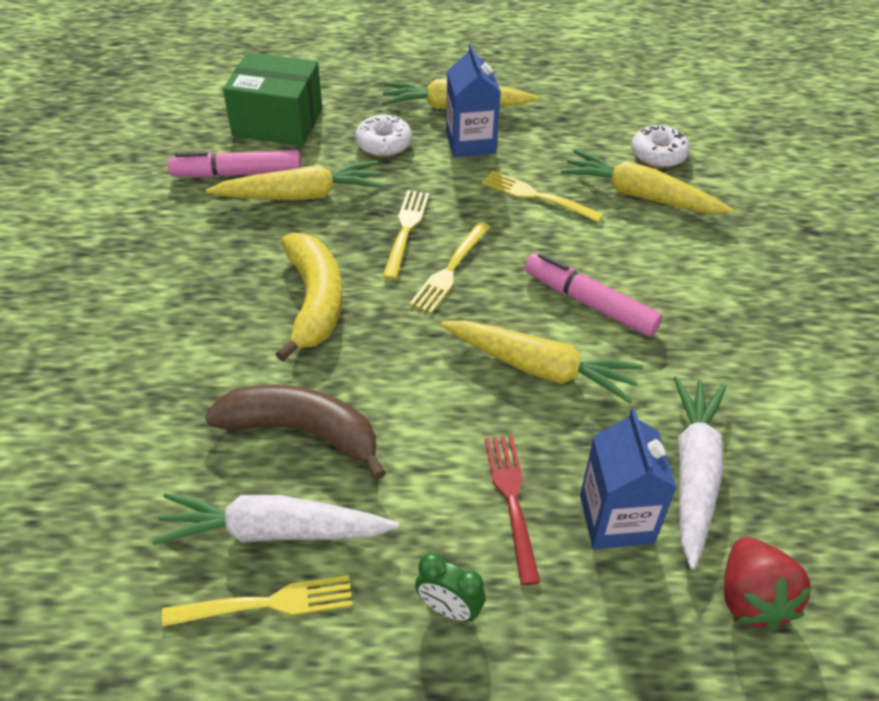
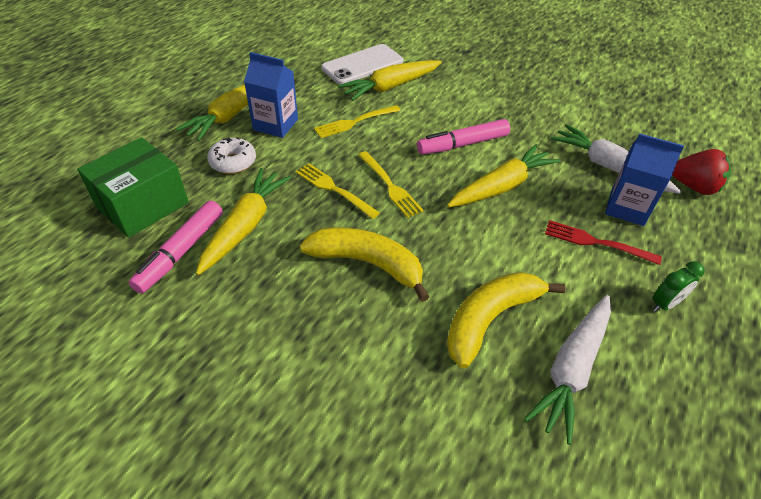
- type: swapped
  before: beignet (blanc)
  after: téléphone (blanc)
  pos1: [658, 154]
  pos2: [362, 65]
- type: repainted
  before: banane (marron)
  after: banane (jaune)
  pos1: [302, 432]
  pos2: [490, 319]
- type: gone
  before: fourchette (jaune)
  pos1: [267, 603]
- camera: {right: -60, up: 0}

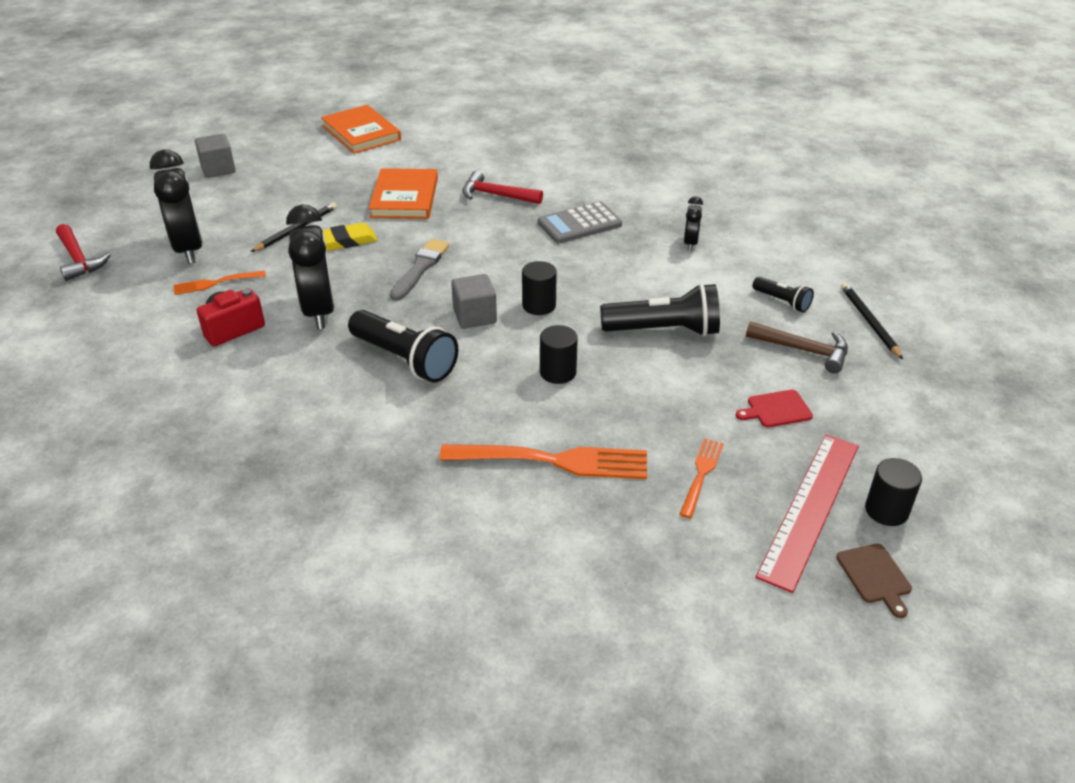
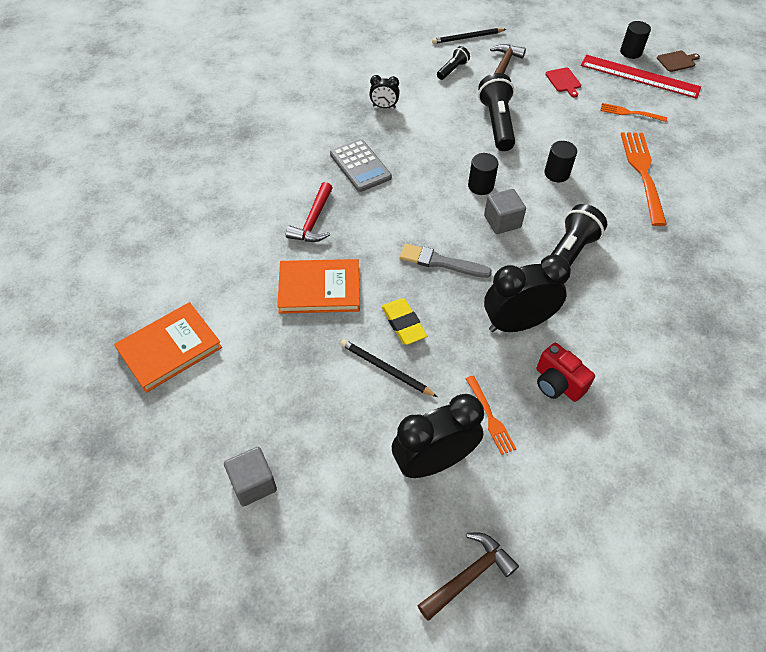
- type: repainted
  before: marteau (rouge)
  after: marteau (marron)
  pos1: [78, 259]
  pos2: [469, 575]
- camera: {right: -95, up: 15}

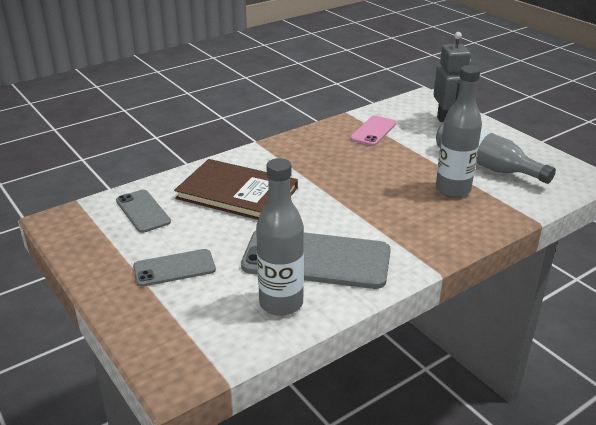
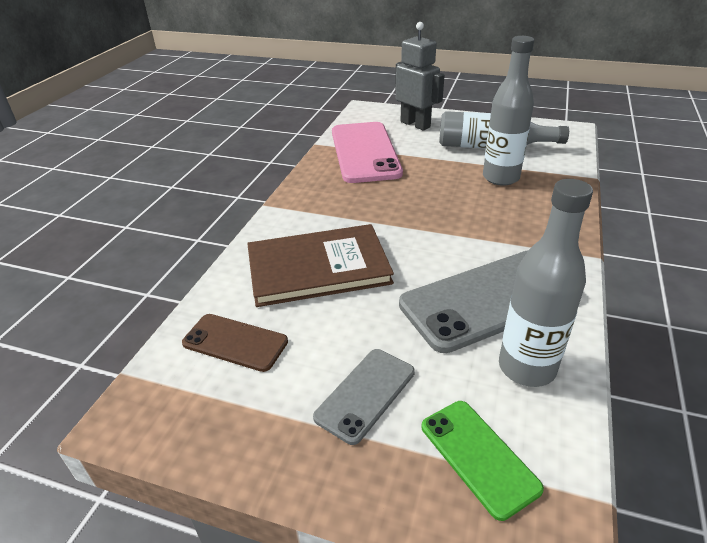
- type: scaled
  before: téléphone (rose)
  pos1: [373, 131]
  pos2: [364, 152]
  scale: 1.86
- type: repainted
  before: téléphone (gris)
  after: téléphone (marron)
  pos1: [143, 211]
  pos2: [235, 342]
- type: new
  after: téléphone (vert)
  pos2: [478, 456]
- camera: {right: -35, up: 5}

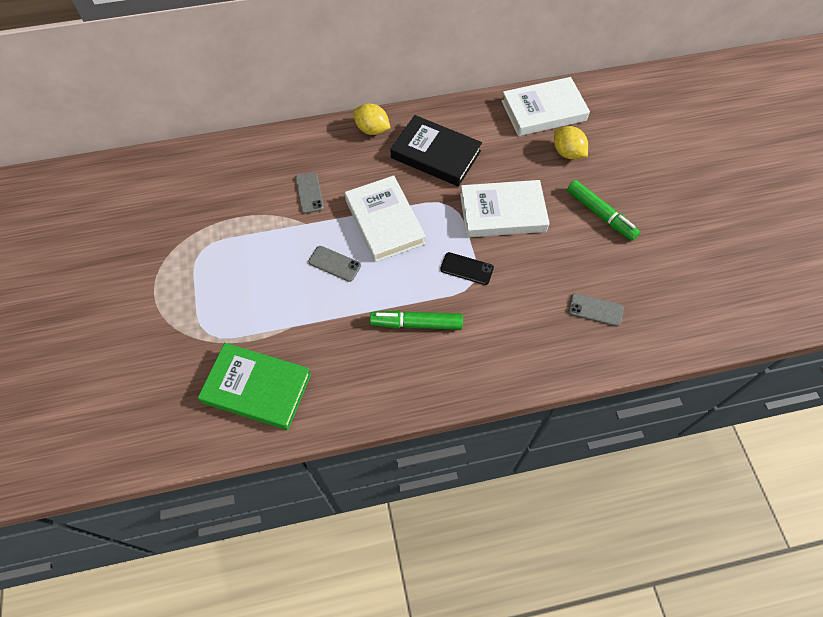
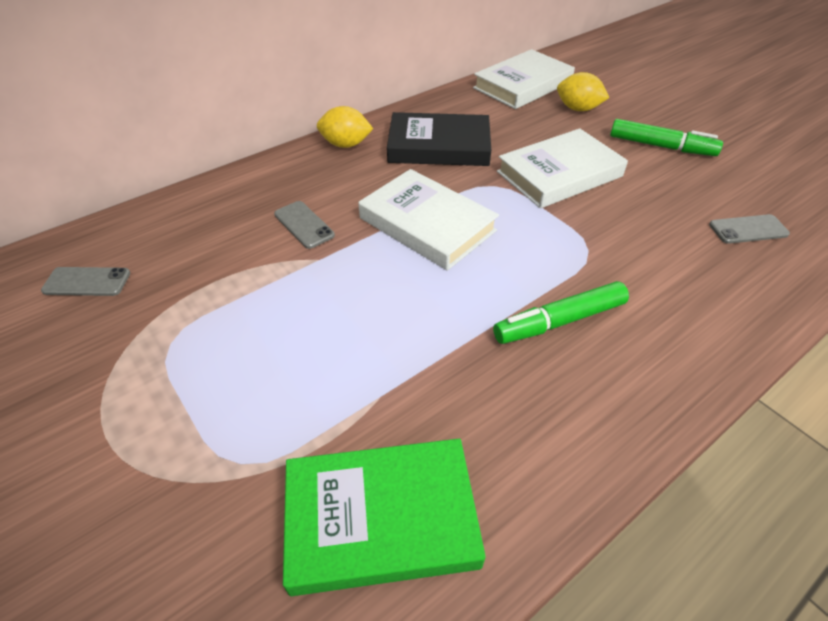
- type: shifted
  before: téléphone (gris)
  pos1: [334, 264]
  pos2: [87, 282]
- type: gone
  before: téléphone (noir)
  pos1: [466, 269]
- camera: {right: -25, up: -15}

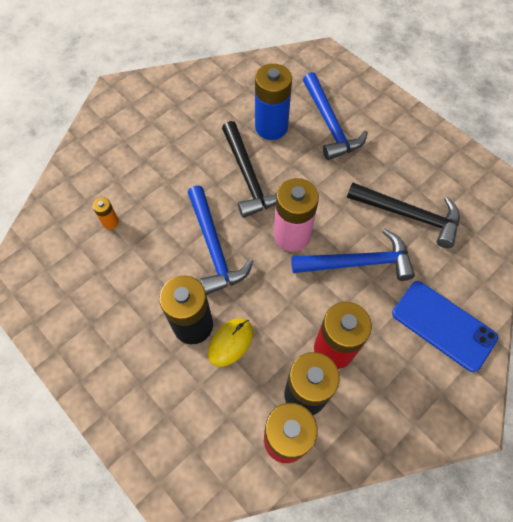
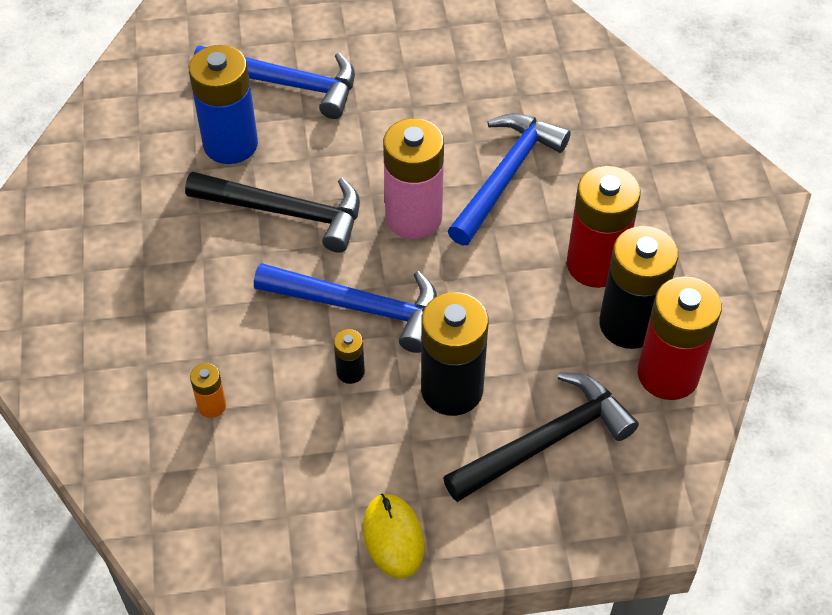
- type: shifted
  before: marteau (noir)
  pos1: [409, 215]
  pos2: [546, 442]
- type: gone
  before: téléphone (bleu)
  pos1: [443, 325]
- type: shifted
  before: souris (jaune)
  pos1: [230, 342]
  pos2: [393, 537]
- type: new
  after: pile (noir)
  pos2: [350, 372]
- camera: {right: -55, up: -10}

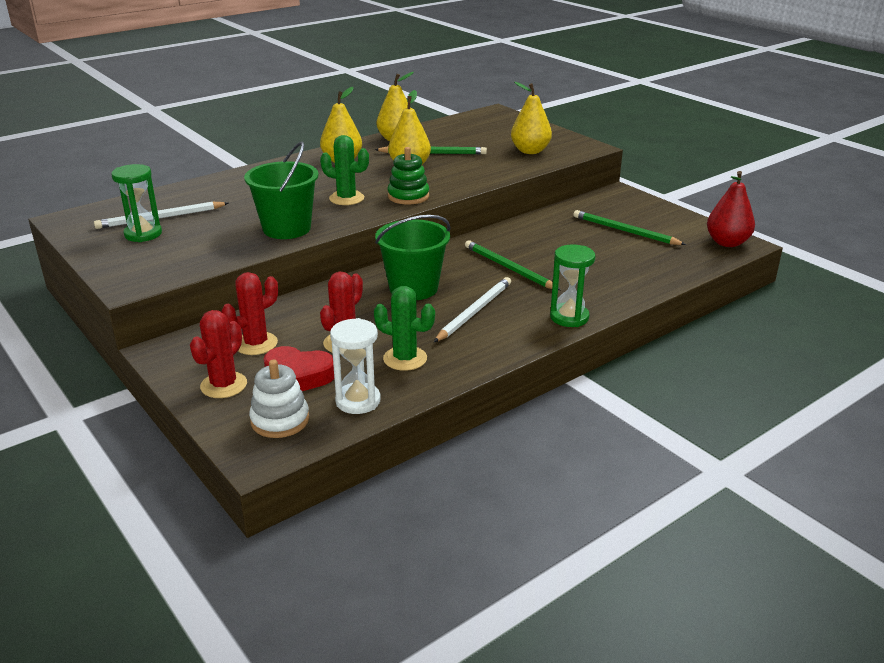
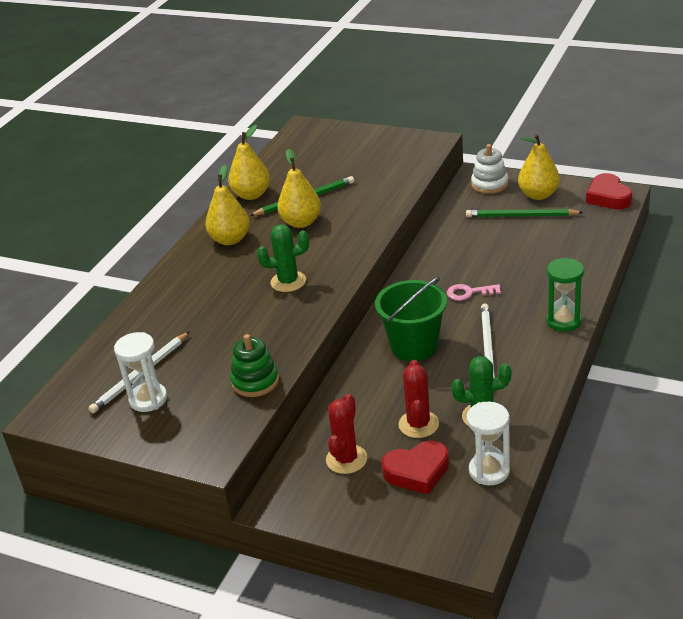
- type: shifted
  before: poire (jaune)
  pos1: [530, 151]
  pos2: [538, 195]
- type: gone
  before: seau (vert)
  pos1: [287, 228]
- type: shifted
  before: jouet à empiler (vert)
  pos1: [408, 196]
  pos2: [255, 381]
- type: repainted
  before: sablier (vert)
  after: sablier (blanc)
  pos1: [143, 234]
  pos2: [148, 399]
- type: swapped
  before: poire (rouge)
  after: cœur (rouge)
  pos1: [727, 242]
  pos2: [608, 197]
- type: swapped
  before: crayon (vert)
  after: clé (rose)
  pos1: [509, 268]
  pos2: [469, 293]
- type: gone
  before: cactus (rouge)
  pos1: [224, 385]
- type: shifted
  before: jouet à empiler (blanc)
  pos1: [280, 420]
  pos2: [489, 184]
- camera: {right: -25, up: 5}

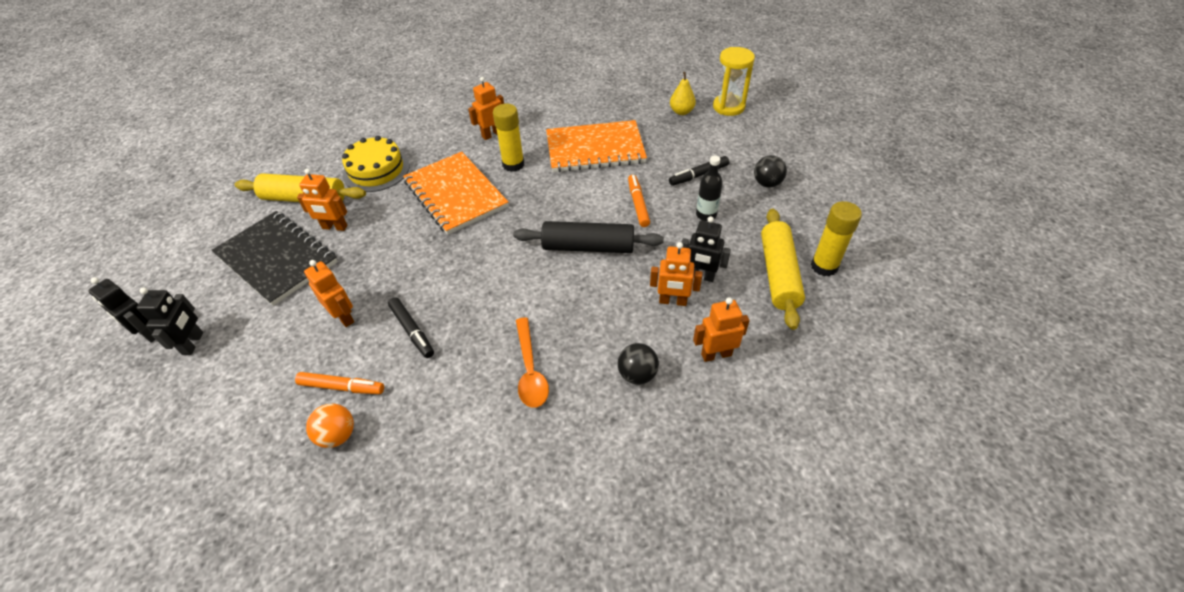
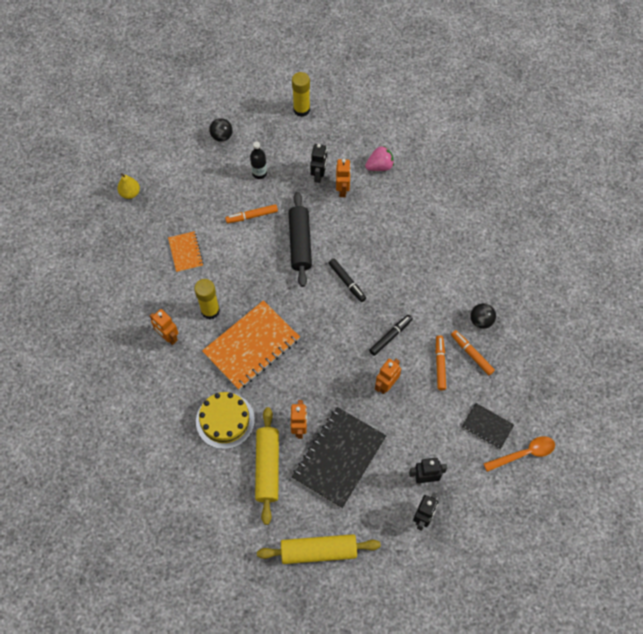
- type: gone
  before: sablier (jaune)
  pos1: [728, 107]
- type: scaled
  before: carnet (orange)
  pos1: [595, 149]
  pos2: [186, 252]
  scale: 0.52
- type: shifted
  before: feutre (noir)
  pos1: [698, 175]
  pos2: [347, 282]
- type: shifted
  before: rouleau à pâtisserie (jaune)
  pos1: [778, 274]
  pos2: [318, 551]
- type: swapped
  before: robot (orange)
  after: fraise (rose)
  pos1: [716, 354]
  pos2: [379, 166]
- type: shifted
  before: cuillère (orange)
  pos1: [530, 370]
  pos2: [524, 454]
- type: shifted
  before: balle (noir)
  pos1: [637, 374]
  pos2: [481, 321]
- type: swapped
  before: balle (orange)
  after: feutre (orange)
  pos1: [338, 435]
  pos2: [471, 354]
- type: new
  after: carnet (noir)
  pos2: [487, 426]
- camera: {right: -100, up: 15}

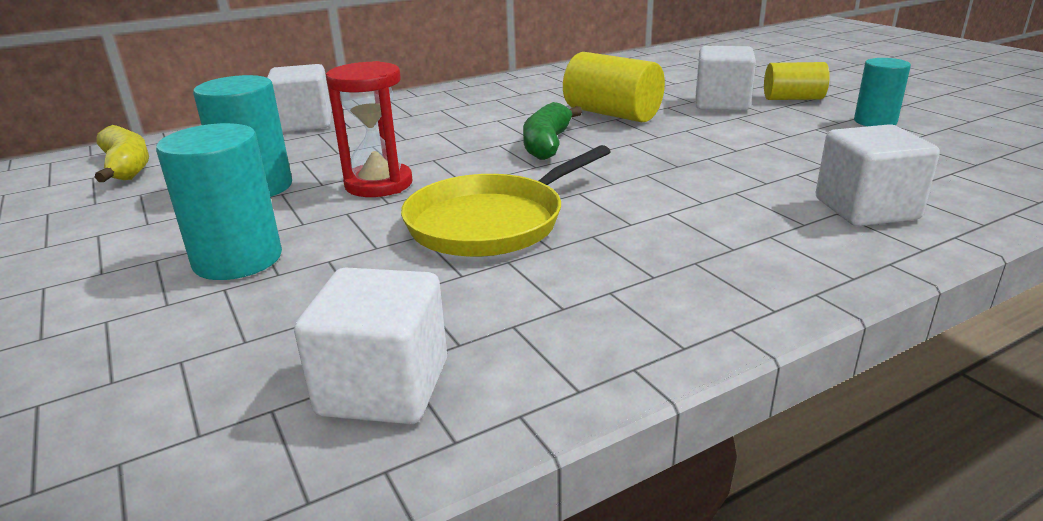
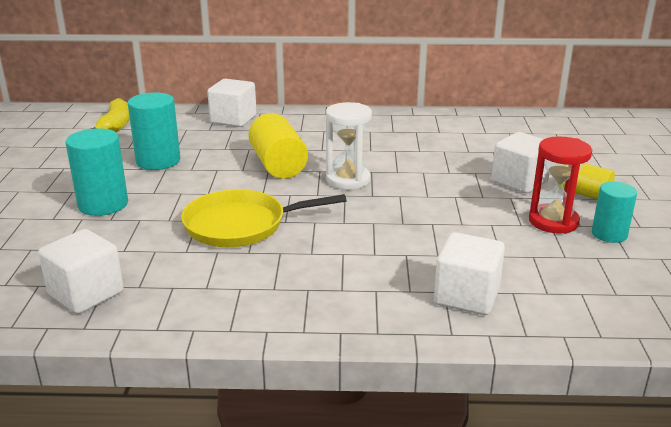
- type: shifted
  before: cylindre (jaune)
  pos1: [612, 114]
  pos2: [278, 165]
- type: shifted
  before: sablier (rouge)
  pos1: [379, 184]
  pos2: [553, 221]
- type: swapped
  before: banane (vert)
  after: sablier (blanc)
  pos1: [547, 144]
  pos2: [348, 180]
- camera: {right: 30, up: 0}

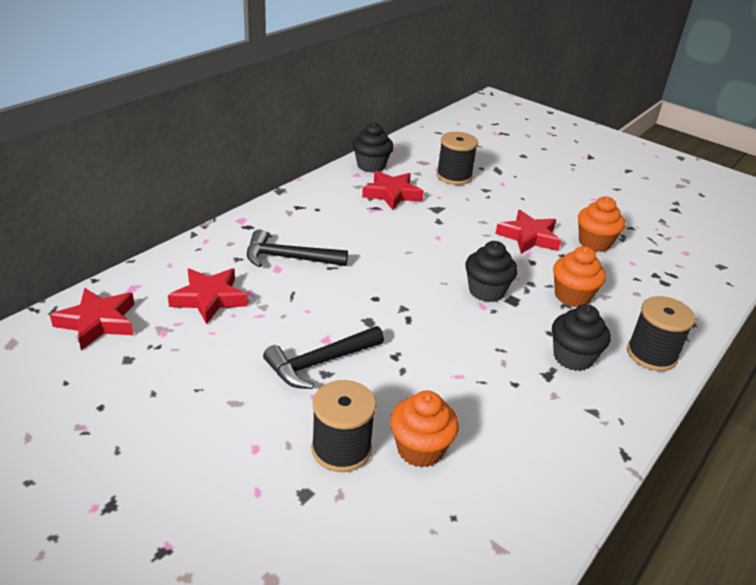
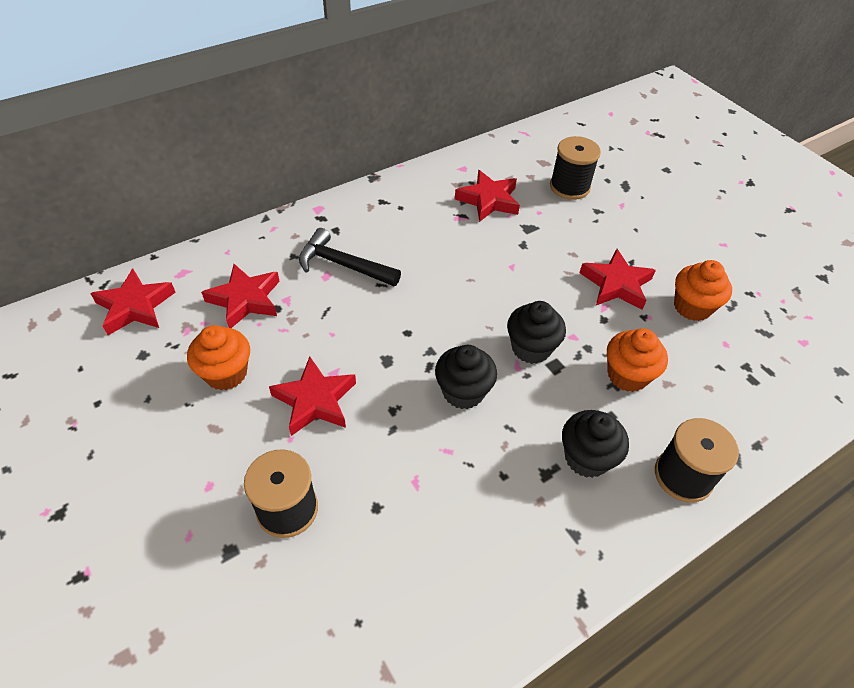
- type: shifted
  before: muffin (noir)
  pos1: [371, 166]
  pos2: [463, 392]
- type: swapped
  before: marteau (noir)
  after: étoile (rouge)
  pos1: [320, 363]
  pos2: [315, 400]
- type: shifted
  before: muffin (orange)
  pos1: [420, 449]
  pos2: [226, 373]
- camera: {right: 20, up: 15}

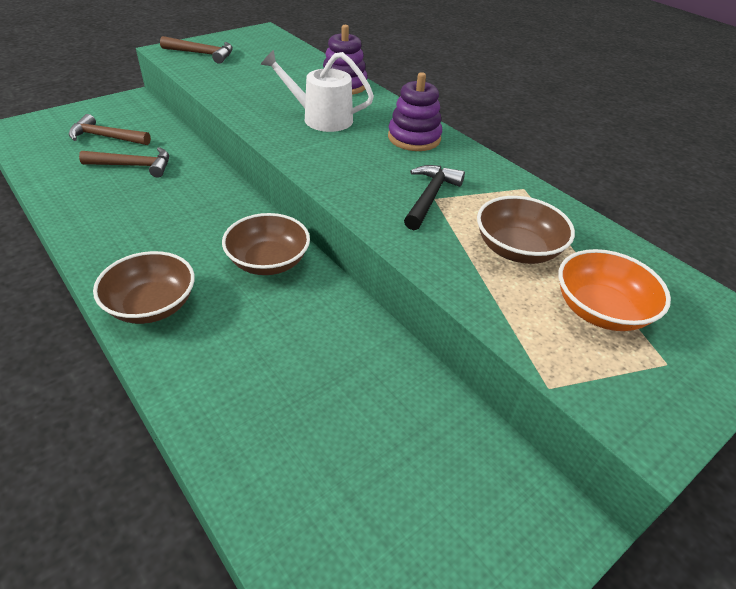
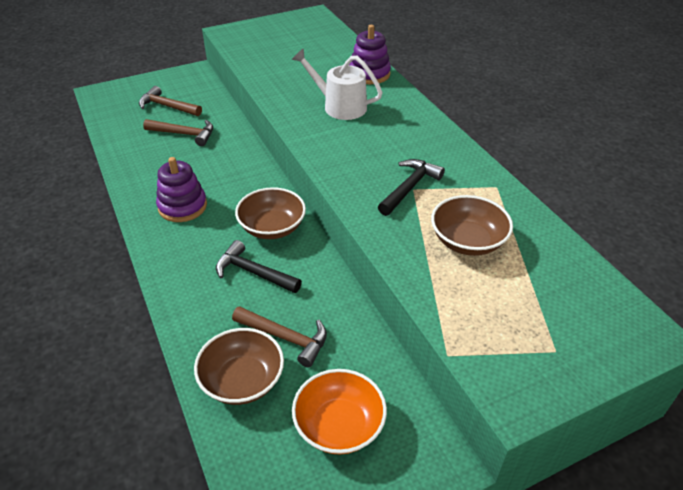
- type: shifted
  before: marteau (marron)
  pos1: [202, 54]
  pos2: [285, 337]
- type: shifted
  before: jouet à empiler (violet)
  pos1: [414, 138]
  pos2: [182, 206]
- type: shifted
  before: bol (orange)
  pos1: [600, 310]
  pos2: [339, 425]
- type: shifted
  before: bol (marron)
  pos1: [152, 305]
  pos2: [242, 380]
- type: new
  after: marteau (noir)
  pos2: [254, 273]
- camera: {right: 15, up: 0}

